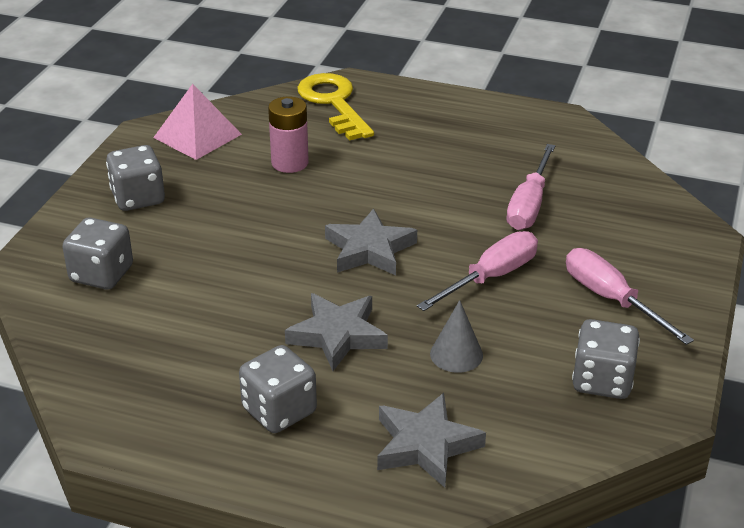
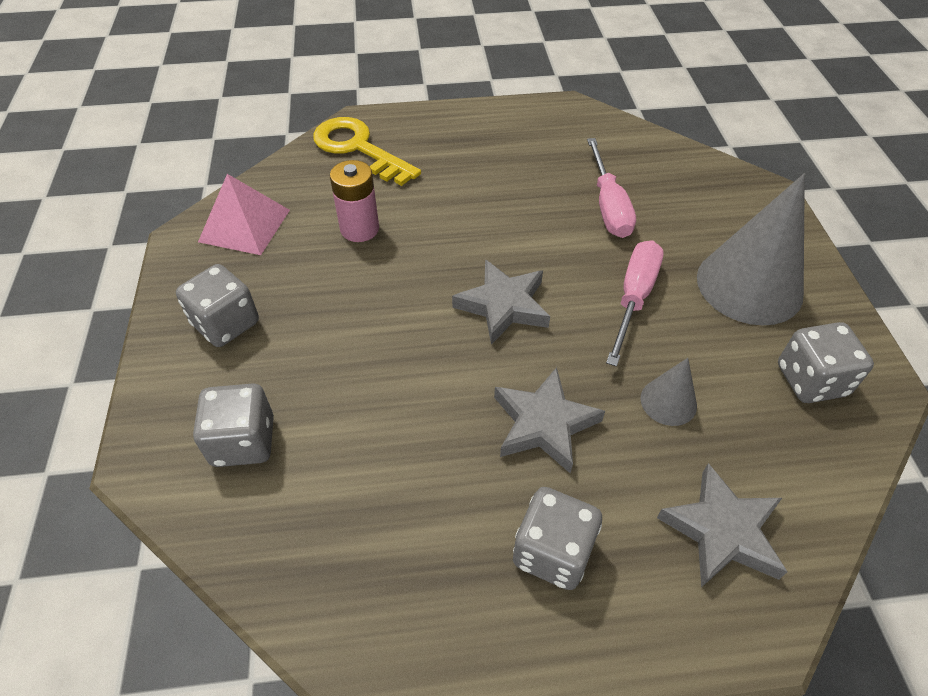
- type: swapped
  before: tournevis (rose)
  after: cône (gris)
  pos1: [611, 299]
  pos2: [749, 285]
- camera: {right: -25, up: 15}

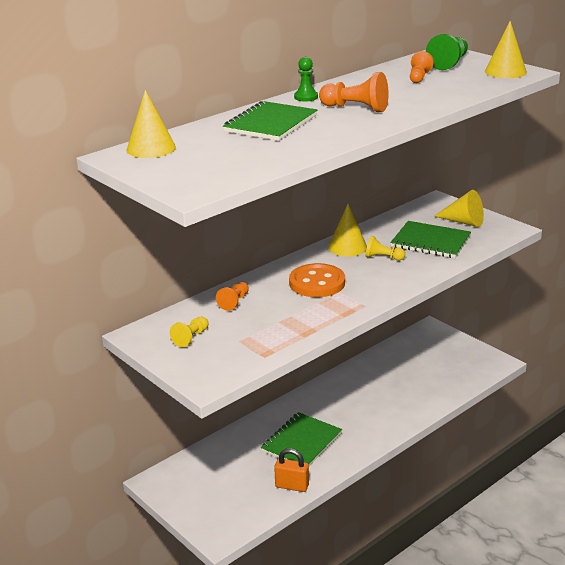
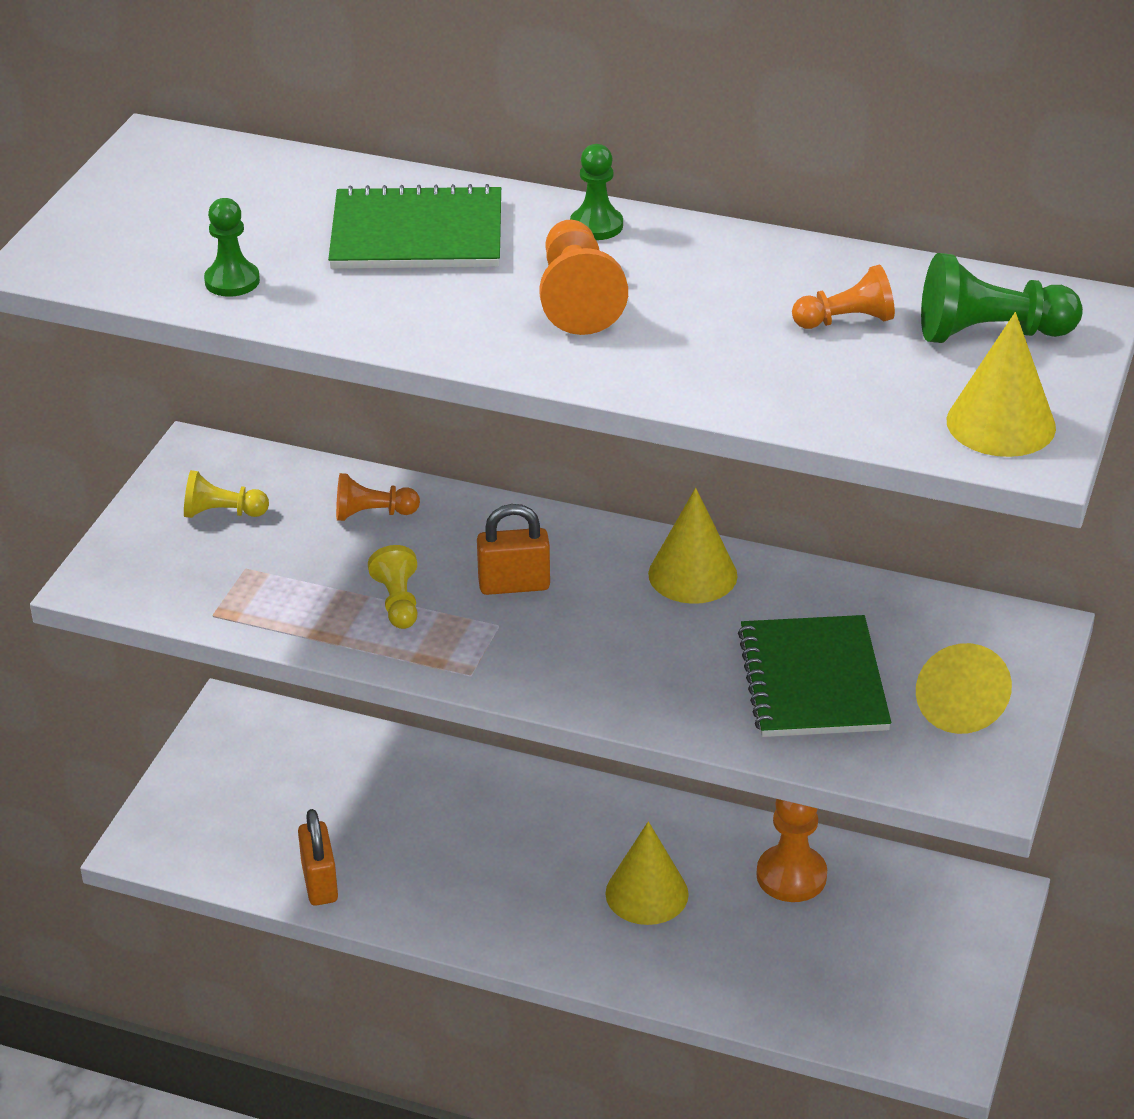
- type: shifted
  before: cône (jaune)
  pos1: [151, 148]
  pos2: [646, 893]
- type: shifted
  before: pion (jaune)
  pos1: [383, 258]
  pos2: [398, 602]
- type: swapped
  before: bouton (orange)
  after: cadenas (orange)
  pos1: [317, 283]
  pos2: [514, 585]
- type: gone
  before: carnet (vert)
  pos1: [301, 442]
- type: new
  after: pion (vert)
  pos2: [232, 281]
- type: new
  after: pion (orange)
  pos2: [791, 876]
- camera: {right: 60, up: 10}

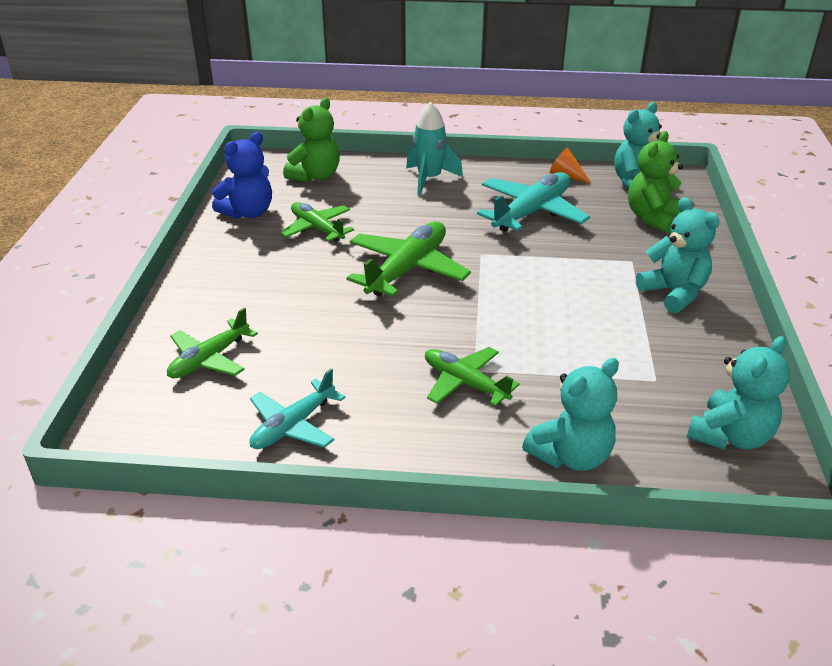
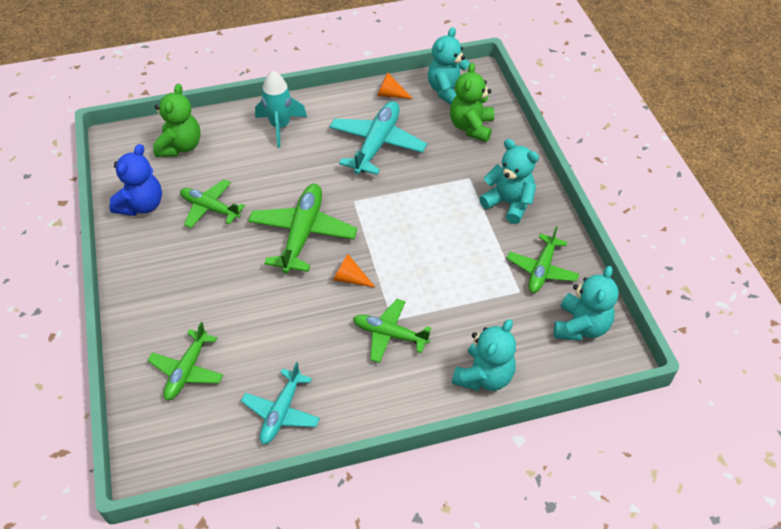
- type: new
  after: avion (vert)
  pos2: [541, 270]
- type: new
  after: cône (orange)
  pos2: [350, 278]
- camera: {right: -20, up: 15}

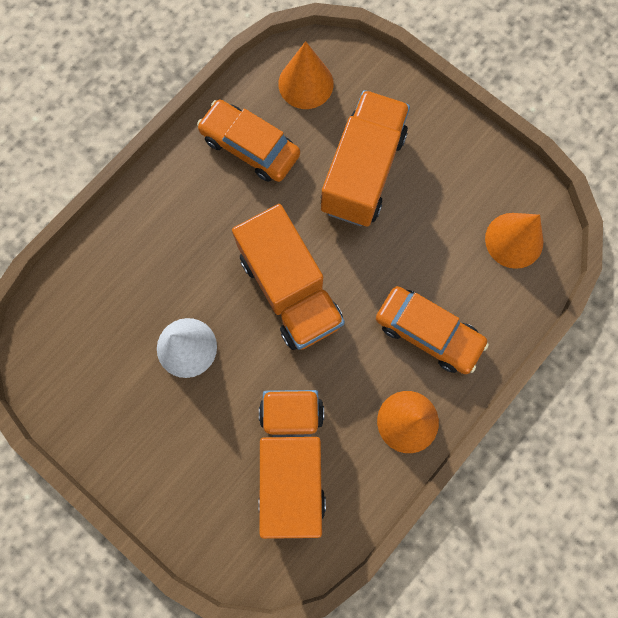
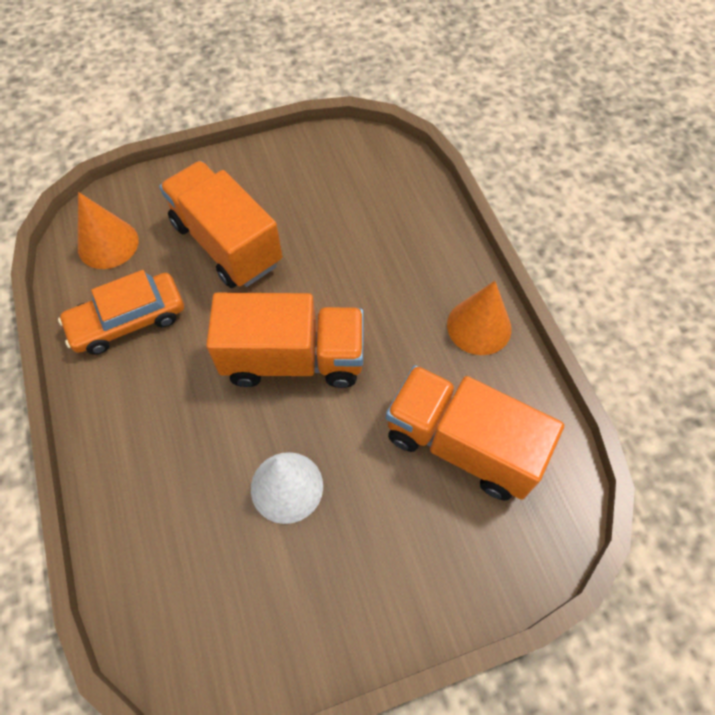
- type: gone
  before: cône (orange)
  pos1: [514, 240]
- type: gone
  before: voiture (orange)
  pos1: [428, 332]
- camera: {right: -60, up: -15}

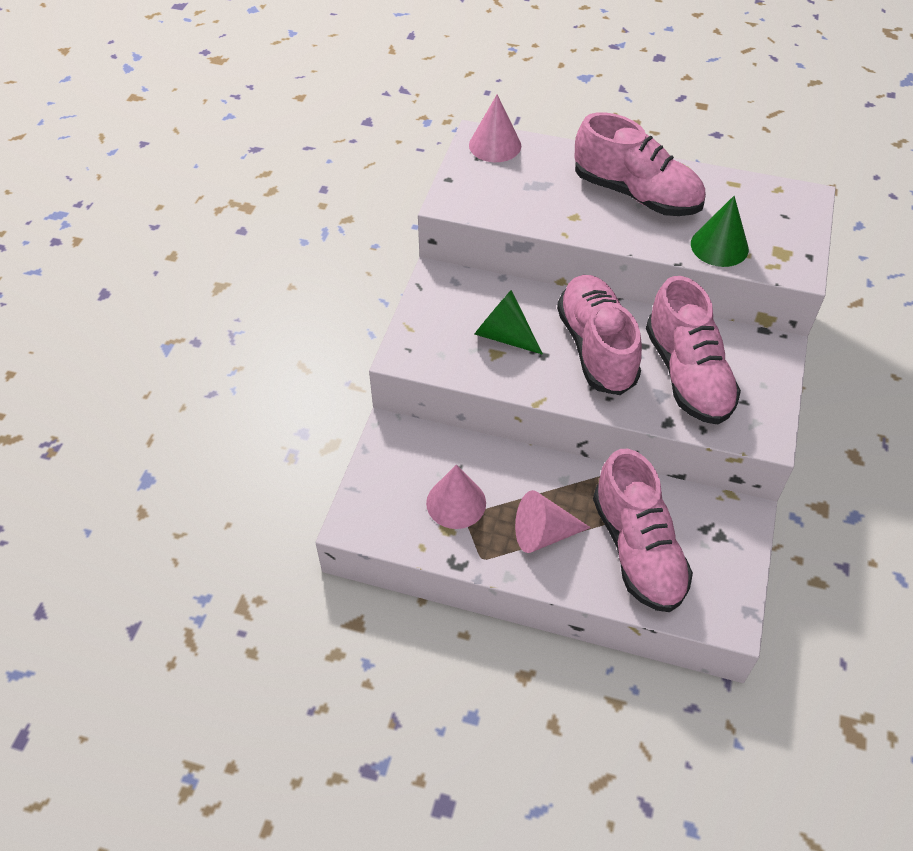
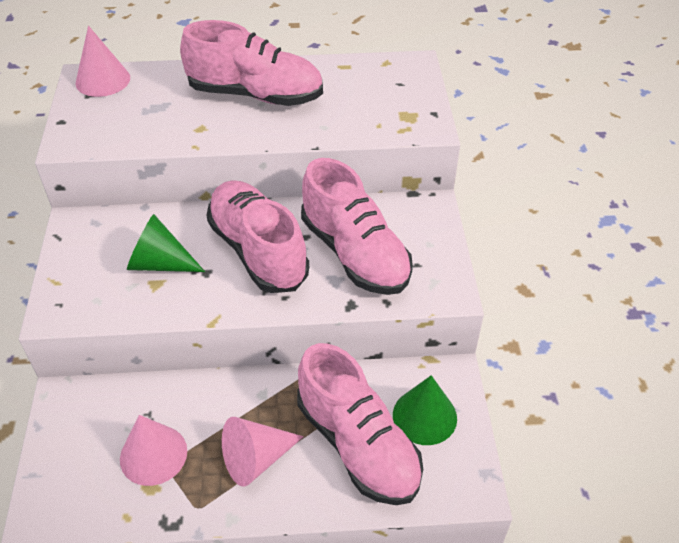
- type: shifted
  before: cône (vert)
  pos1: [719, 246]
  pos2: [424, 416]
- camera: {right: -20, up: -5}

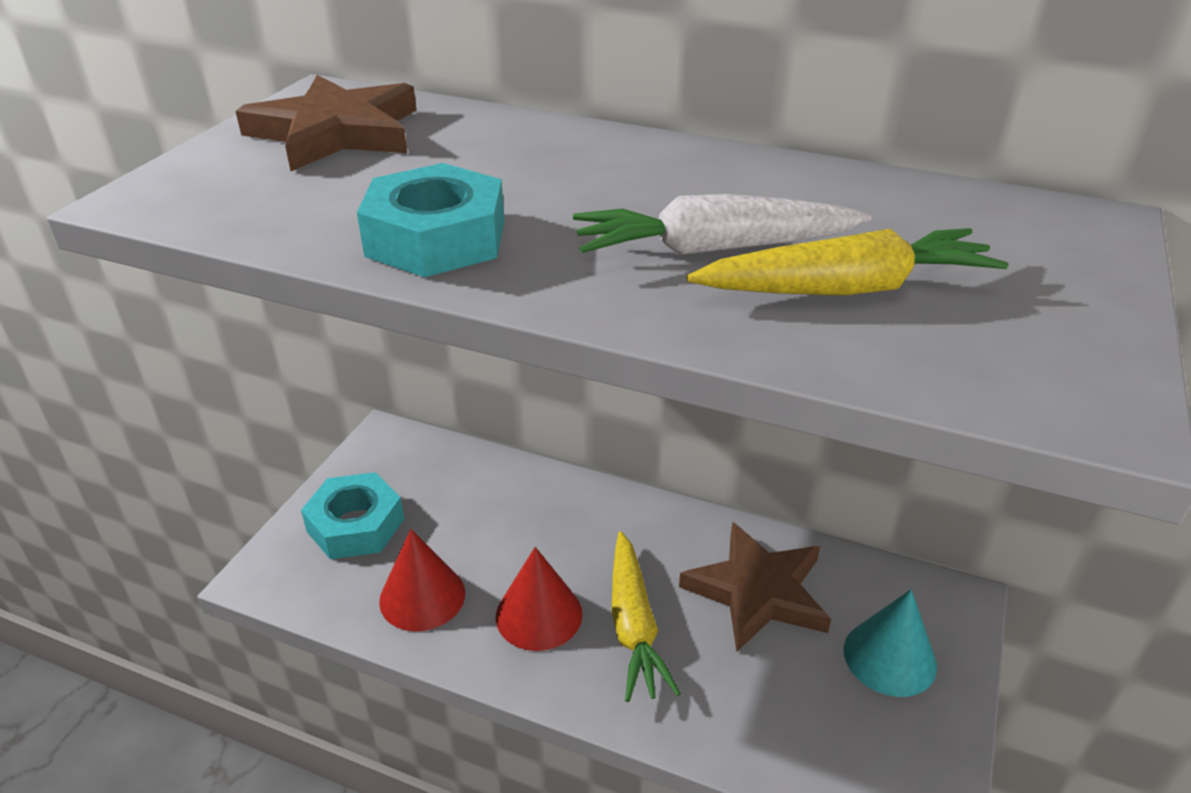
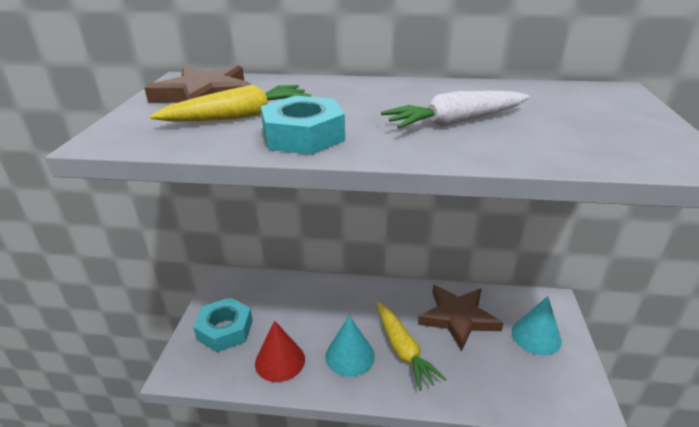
- type: shifted
  before: carotte (jaune)
  pos1: [846, 289]
  pos2: [239, 116]
- type: repainted
  before: cône (rouge)
  after: cône (turquoise)
  pos1: [539, 615]
  pos2: [350, 356]
- camera: {right: -15, up: -5}

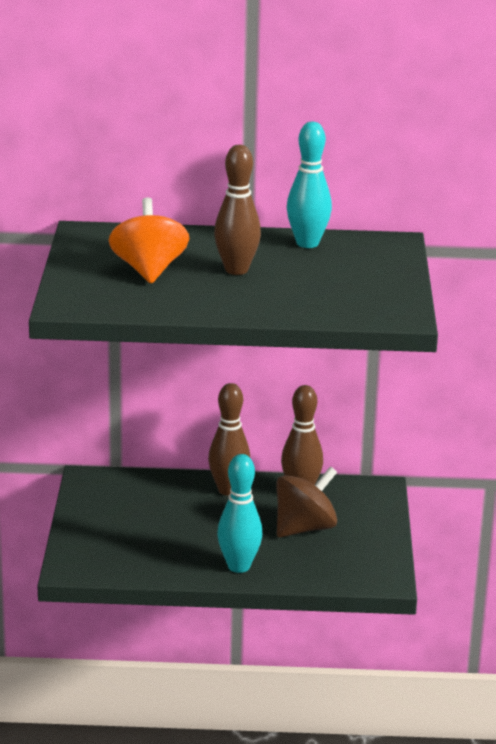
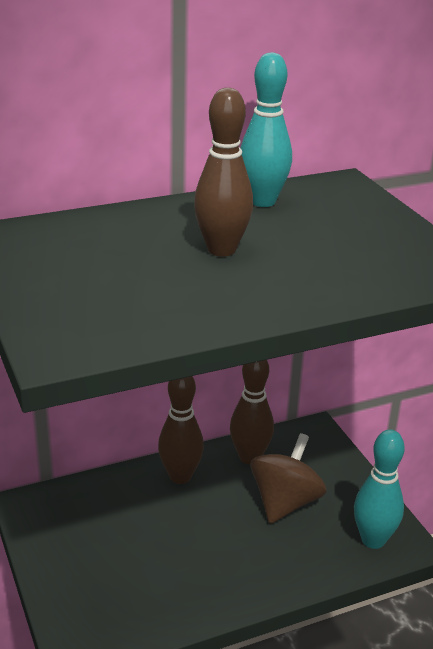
- type: gone
  before: toupie (orange)
  pos1: [149, 270]
- type: shifted
  before: quille (turquoise)
  pos1: [239, 566]
  pos2: [373, 540]
- camera: {right: -25, up: 5}

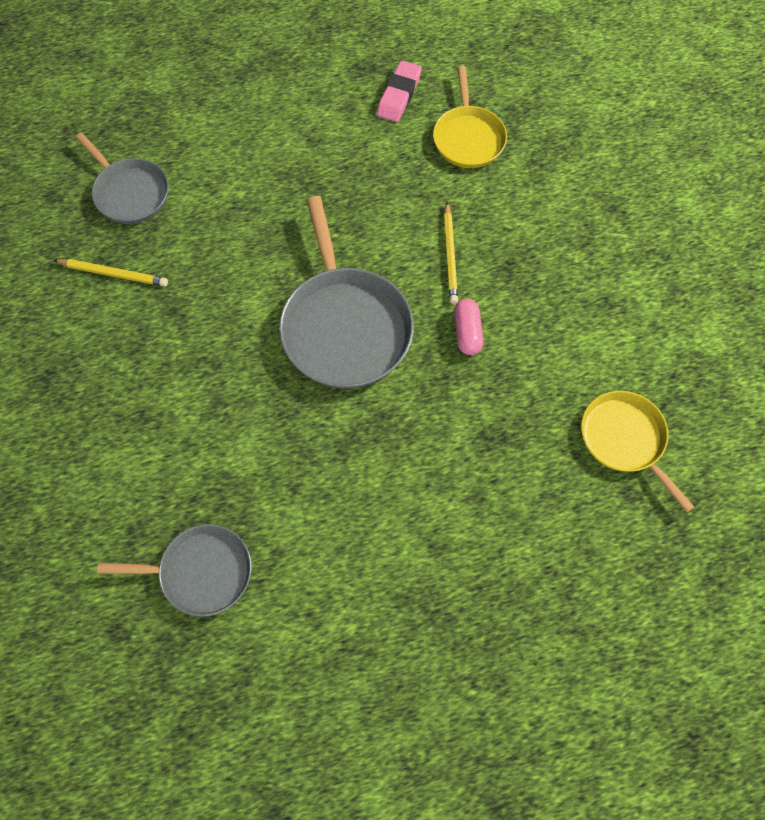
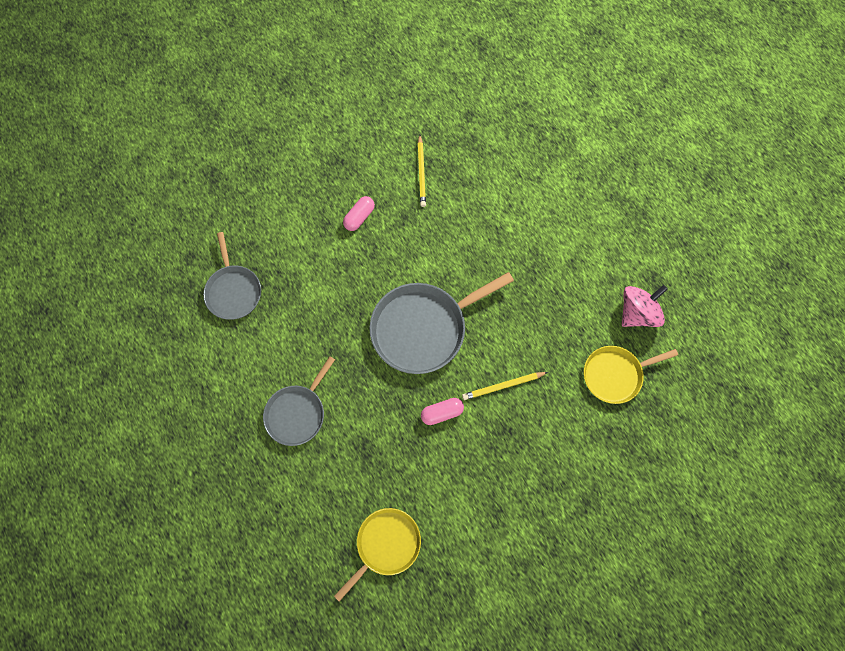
- type: swapped
  before: gomme (rose)
  after: toupie (rose)
  pos1: [399, 95]
  pos2: [637, 313]
- type: shifted
  before: poêle (gris)
  pos1: [130, 193]
  pos2: [297, 413]
- type: new
  after: gélule (rose)
  pos2: [359, 217]
- camera: {right: 75, up: 5}

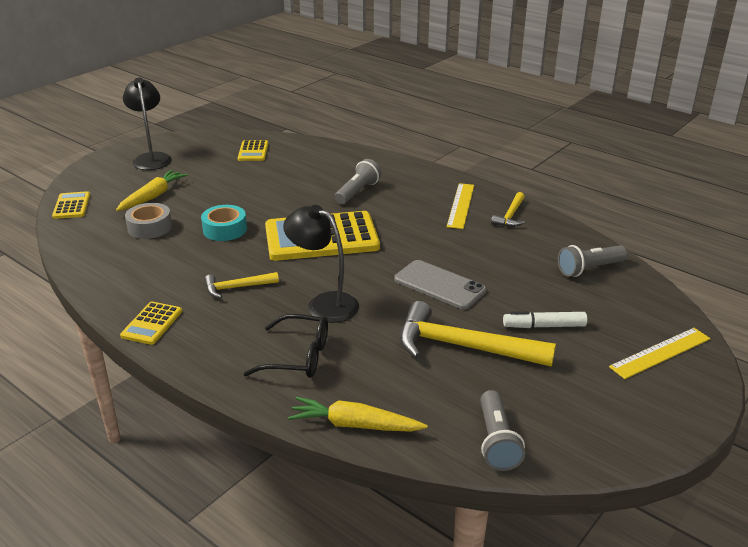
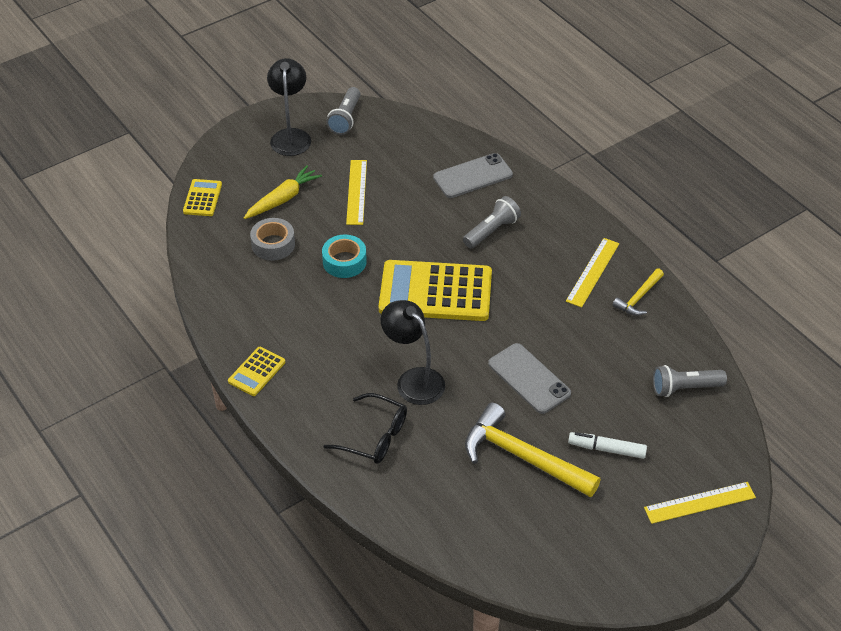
- type: gone
  before: calculatrice (jaune)
  pos1: [253, 151]
- type: gone
  before: marteau (jaune)
  pos1: [237, 287]
- type: shifted
  before: lampe de poche (gris)
  pos1: [496, 441]
  pos2: [345, 118]
- type: gone
  before: carotte (jaune)
  pos1: [355, 425]
- type: new
  after: téléphone (gris)
  pos2: [473, 176]
- type: new
  after: règle (jaune)
  pos2: [356, 192]
- camera: {right: 15, up: 15}

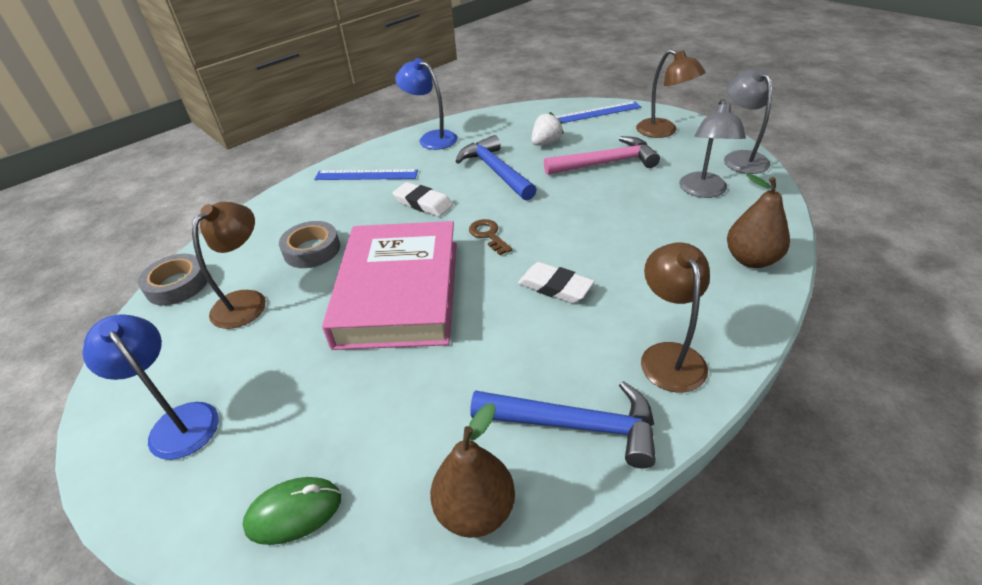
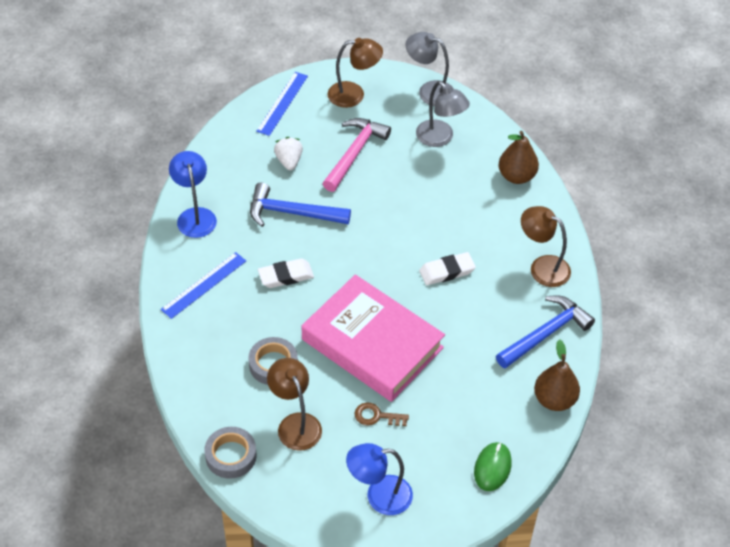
- type: rotated
  before: lampe (bleu)
  pos1: [431, 138]
  pos2: [195, 216]
  turn: 90
- type: shifted
  before: clé (marron)
  pos1: [488, 235]
  pos2: [376, 416]
- camera: {right: -55, up: 10}

